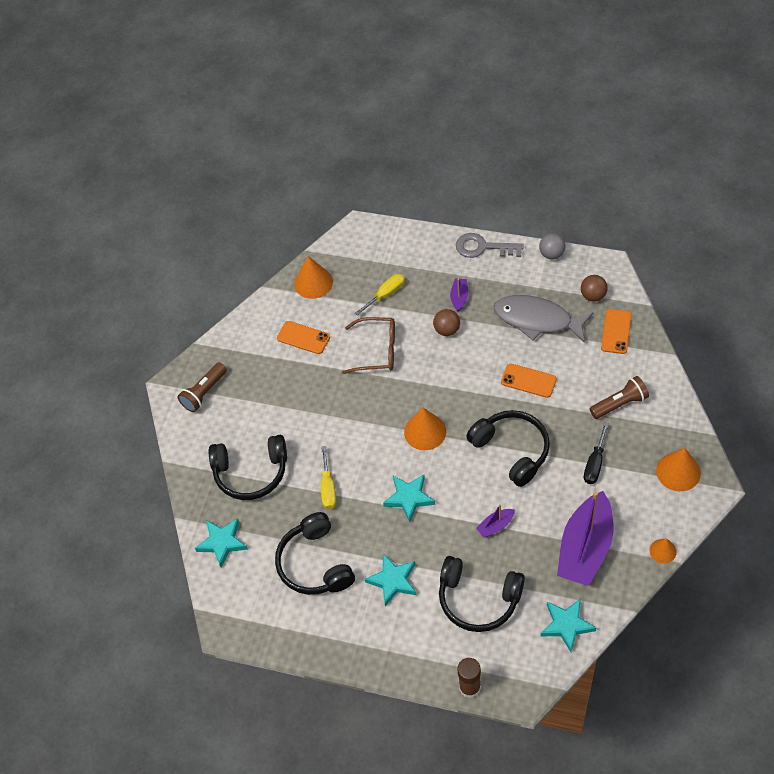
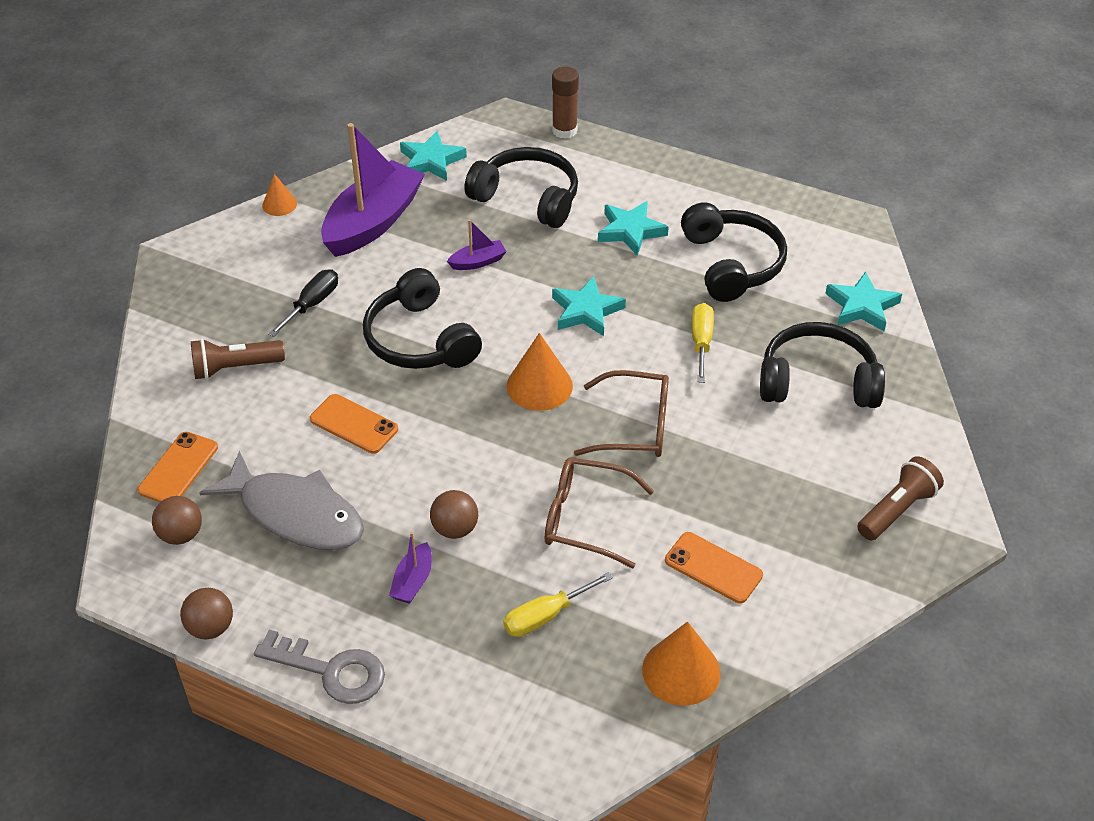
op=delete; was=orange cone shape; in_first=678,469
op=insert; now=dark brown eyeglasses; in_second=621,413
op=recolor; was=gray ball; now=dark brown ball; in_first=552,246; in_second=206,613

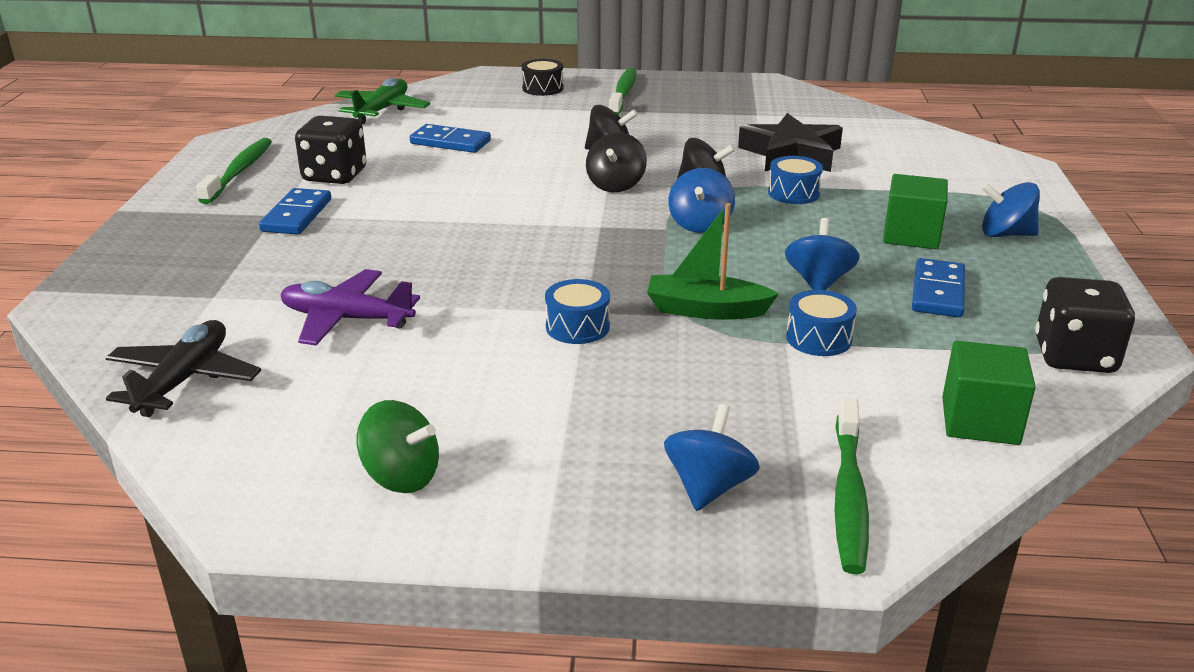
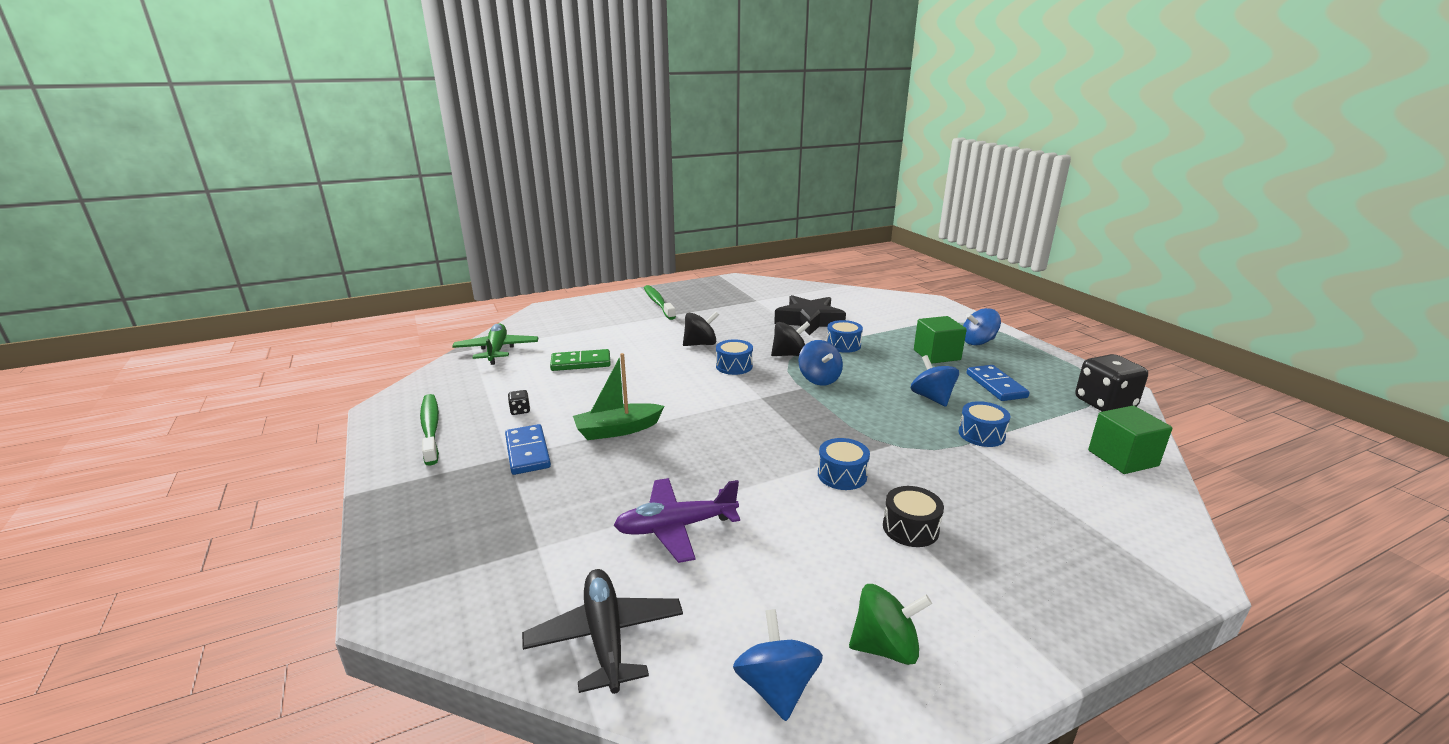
op=delete; was=emerald tooth brush; in_first=852,485
op=move; was=ebony snare drum; in_first=542,77; in_second=913,516
op=move; was=emerald boat; in_first=713,261; in_second=618,396
op=move; was=cobalt whirligig; in_first=712,457; in_second=778,665
op=replace; was=ebony whirligig; now=cobalt snare drum; in_first=616,162; in_second=734,357
op=recolor; was=cobalt domino tile; now=emerald domino tile; in_first=450,138; in_second=580,360
op=resize; was=ebony die; in_first=330,150; in_second=519,402; ratio=0.42

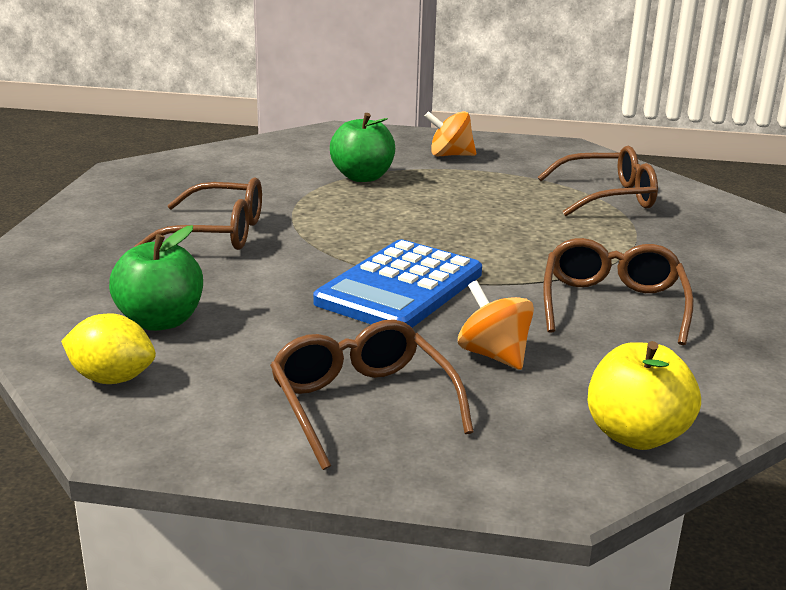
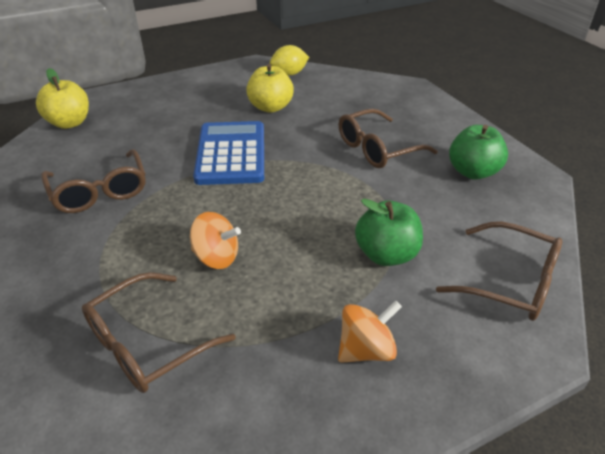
op=insert; now=yellow apple fruit; in_second=270,88
op=move; was=emerald apple fruit; in_first=156,278; in_second=478,152
op=move; was=dark brown eyeglasses; in_first=372,394; in_second=499,271
op=move; was=orange whirligig; in_first=496,325; in_second=215,240

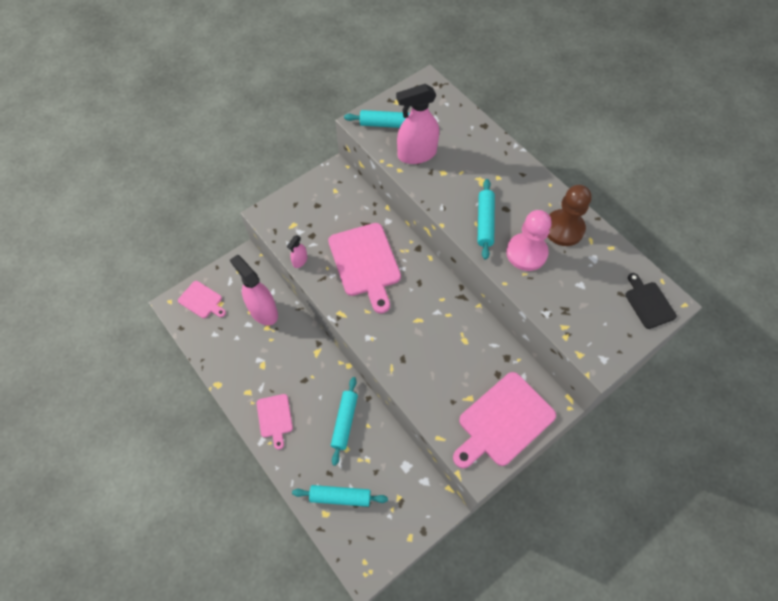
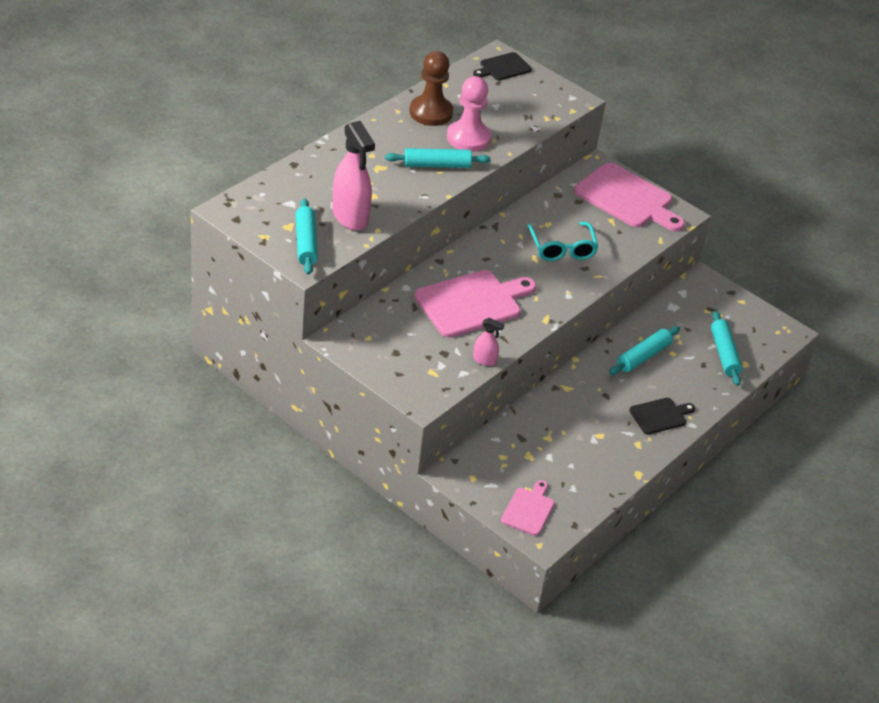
op=delete; was=pink spray bottle; in_first=254,290
op=insert; now=aqua eyeglasses; in_second=562,241
op=recolor; was=pink cutting board; now=ebony cutting board; in_first=275,422; in_second=662,416
op=rotate; was=aqua dough roller; in_first=344,421; in_second=644,350; clockwise=-45

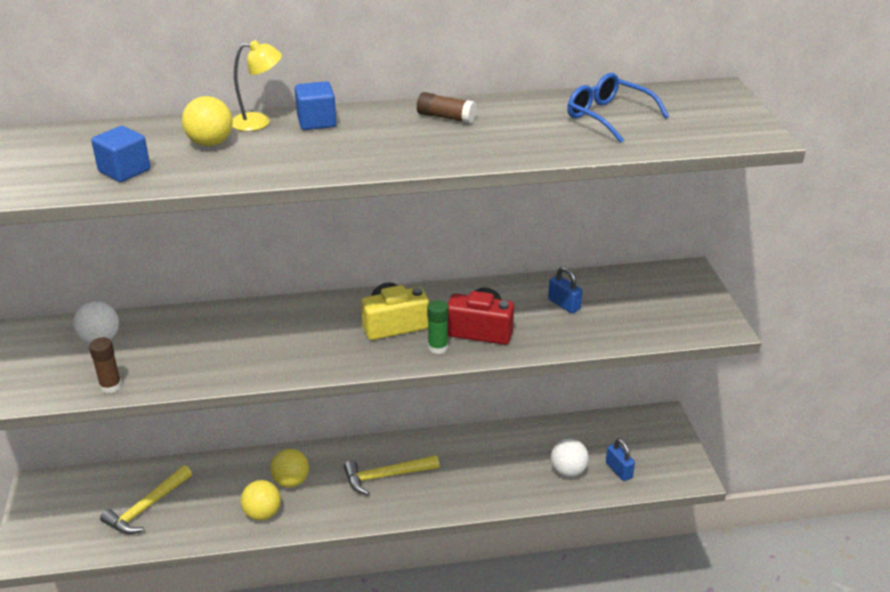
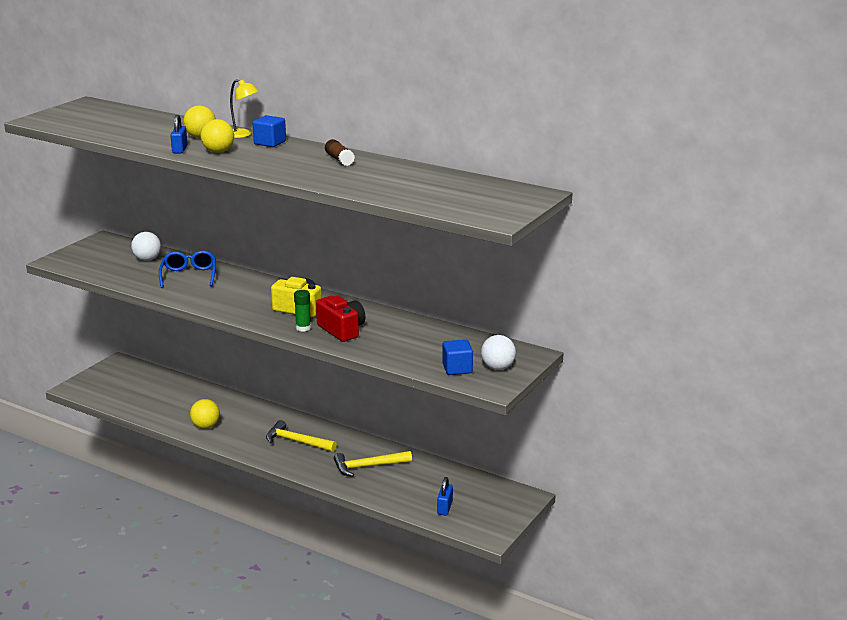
op=delete; was=dark brown glue stick; in_first=105,365
op=move; was=cobalt block; in_first=120,154; in_second=457,357
op=move; was=yellow hammer; in_first=146,499; in_second=373,464
op=move; was=yellow ball; in_first=289,468; in_second=217,136
op=move; was=cobalt padlock; in_first=565,290; in_second=179,134
op=move; was=snow-white ball; in_first=570,458; in_second=498,352
op=move; was=cobalt eyeglasses; in_first=618,108; in_second=187,269

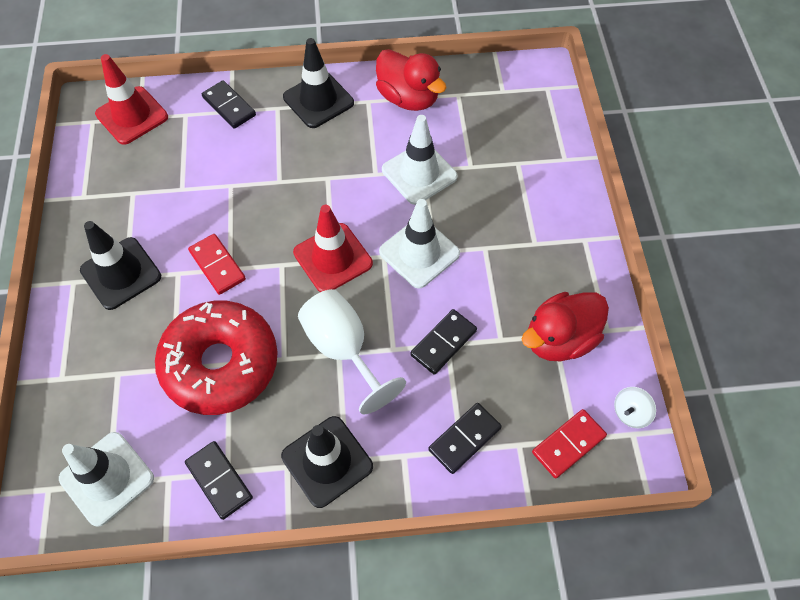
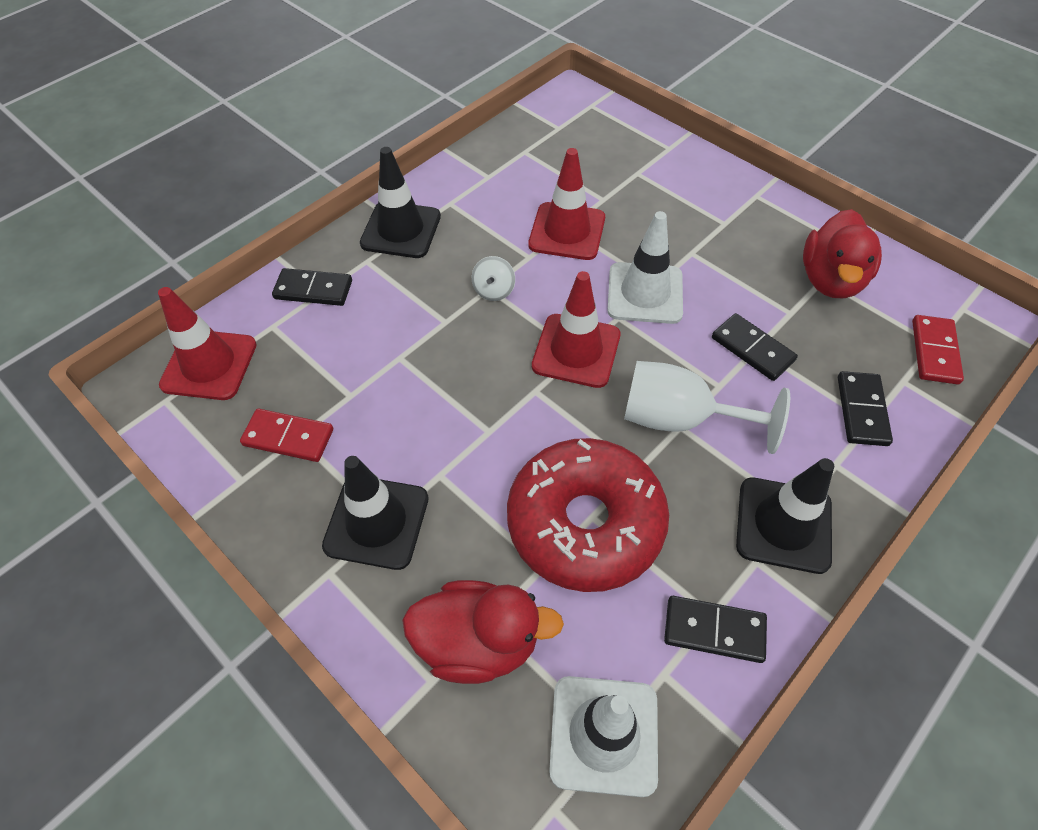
op=move; was=red domino tile; in_first=217,264; in_second=286,435
op=move; was=red duck; in_first=411,80; in_second=483,632
op=move; was=snow-white whirligig; in_first=635,407; in_second=493,278
op=recolor; was=snow-white safety cone; now=red safety cone; in_first=419,160; in_second=566,204
op=rotate; was=ebony domino tile; in_first=443,342; in_second=755,347; clockwise=-45

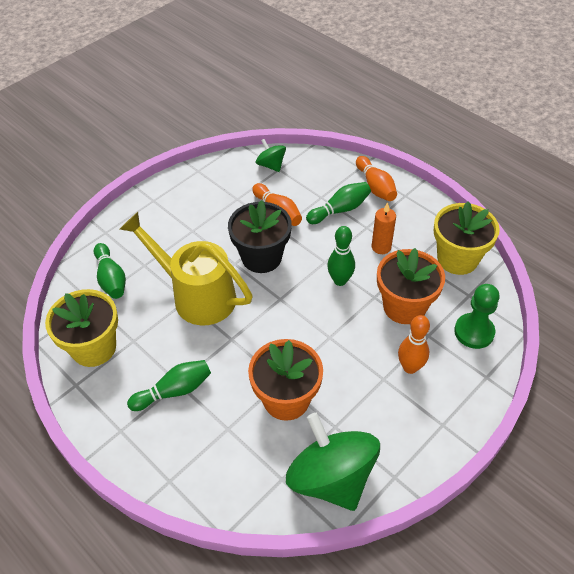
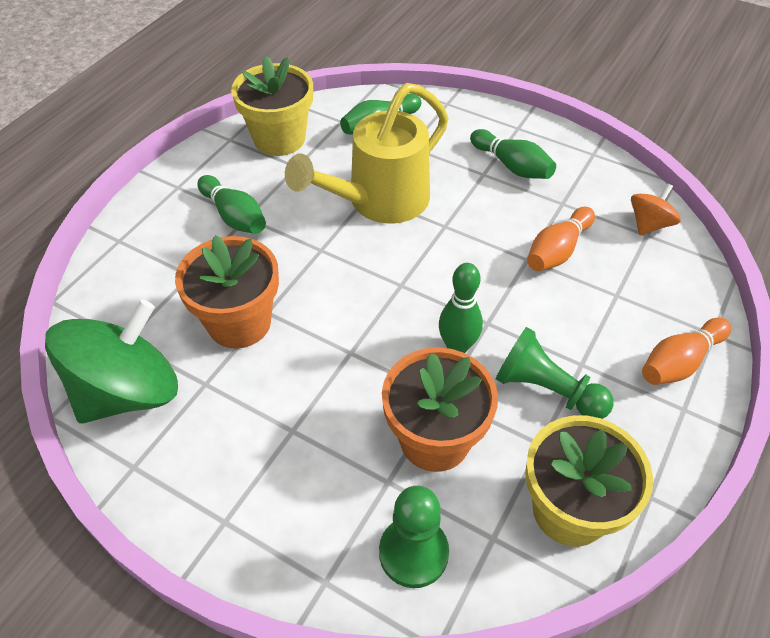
op=delete; was=ebony plant pot; in_first=260,236
op=delete; was=orange tenpin; in_first=414,344
op=move; was=emerald tenpin; in_first=338,203; in_second=513,154
op=replace; was=orange pillar candle; now=emerald chess pawn; in_first=384,228; in_second=554,373
op=recolor; was=emerald whirligig; now=orange whirligig; in_first=271,155; in_second=656,209
op=rotate; was=yellow watering can; in_first=186,268; in_second=367,153; clockwise=-150

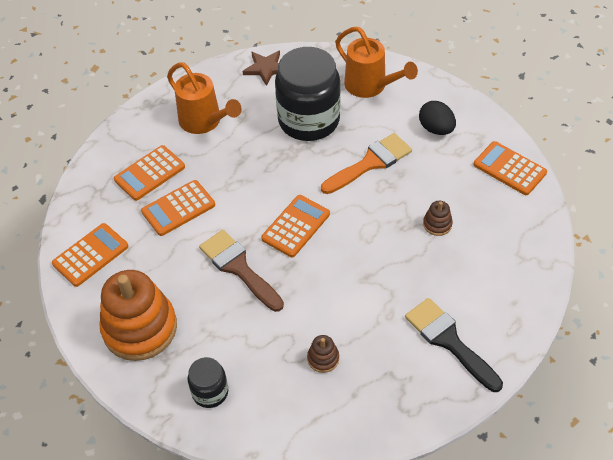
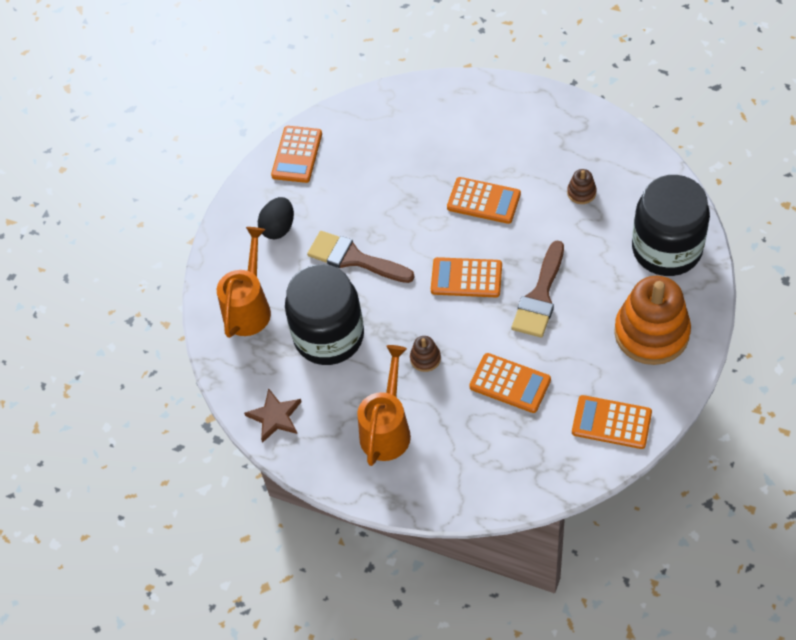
op=delete; was=ebony brush; in_first=454,345
op=move; was=orange calculator; in_first=149,173; in_second=484,200
op=move; was=dark brown stacking rings; in_first=438,218; in_second=425,354
op=recolor; was=orange brush; now=dark brown brush; in_first=366,163; in_second=361,257
op=resize; was=ebony jar; in_first=208,382; in_second=671,225; ratio=2.08

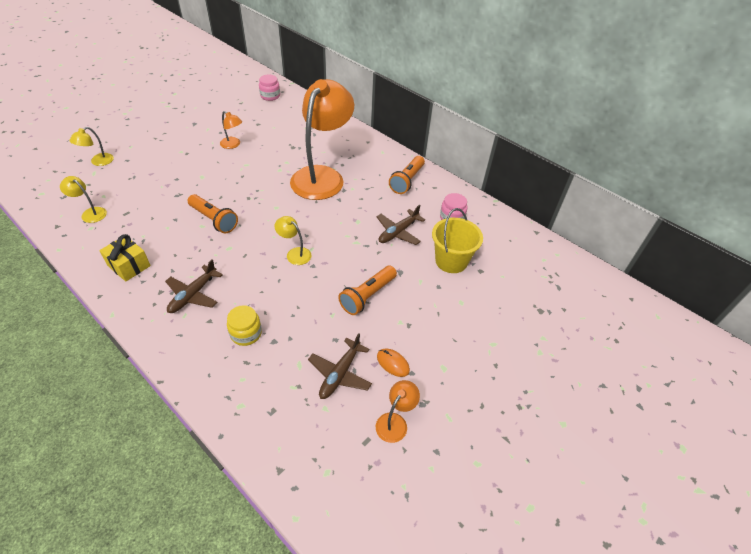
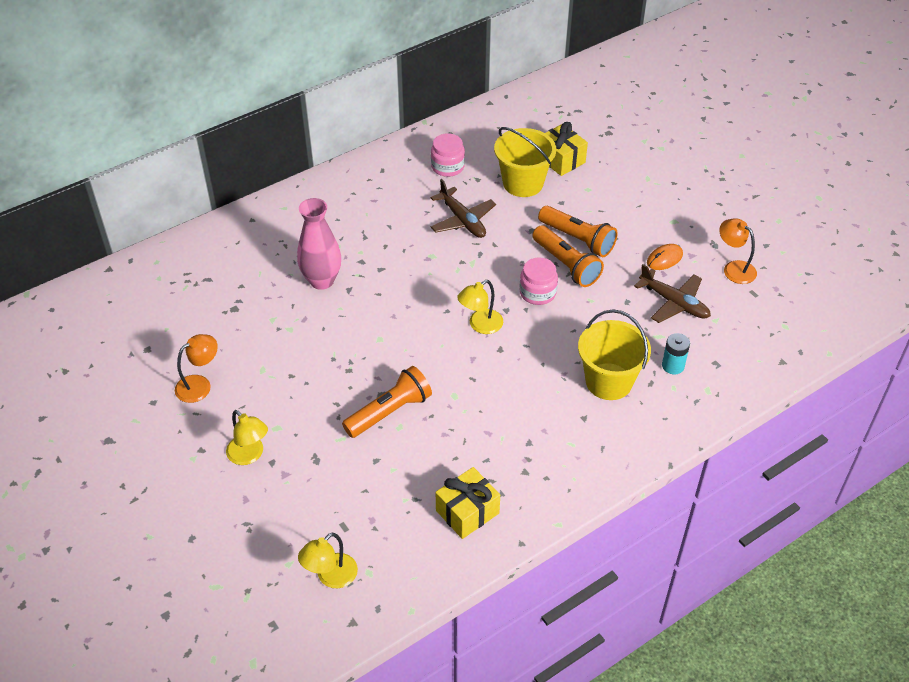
op=delete; was=dark brown toy plane; in_first=194,286
op=insert; now=yellow gift; in_second=566,149
op=insert; now=aqua battery; in_second=676,353
op=move; was=yellow reading lamp; in_first=91,146; in_second=247,437
op=move; was=pink jar; in_first=269,88; in_second=539,281
op=move; was=orange torch; in_first=407,175; in_second=578,231
op=replace; was=yellow jar; now=yellow sand bucket; in_first=244,325; in_second=614,354
op=replace; was=orange reading lamp; now=pink flower vase; in_first=322,139; in_second=319,244

